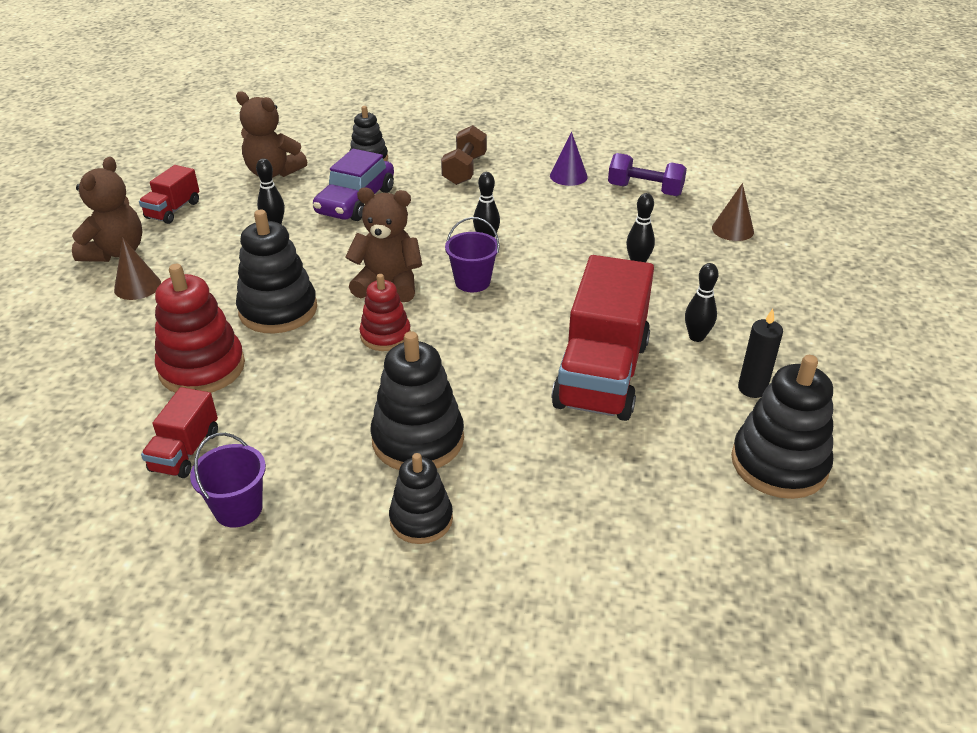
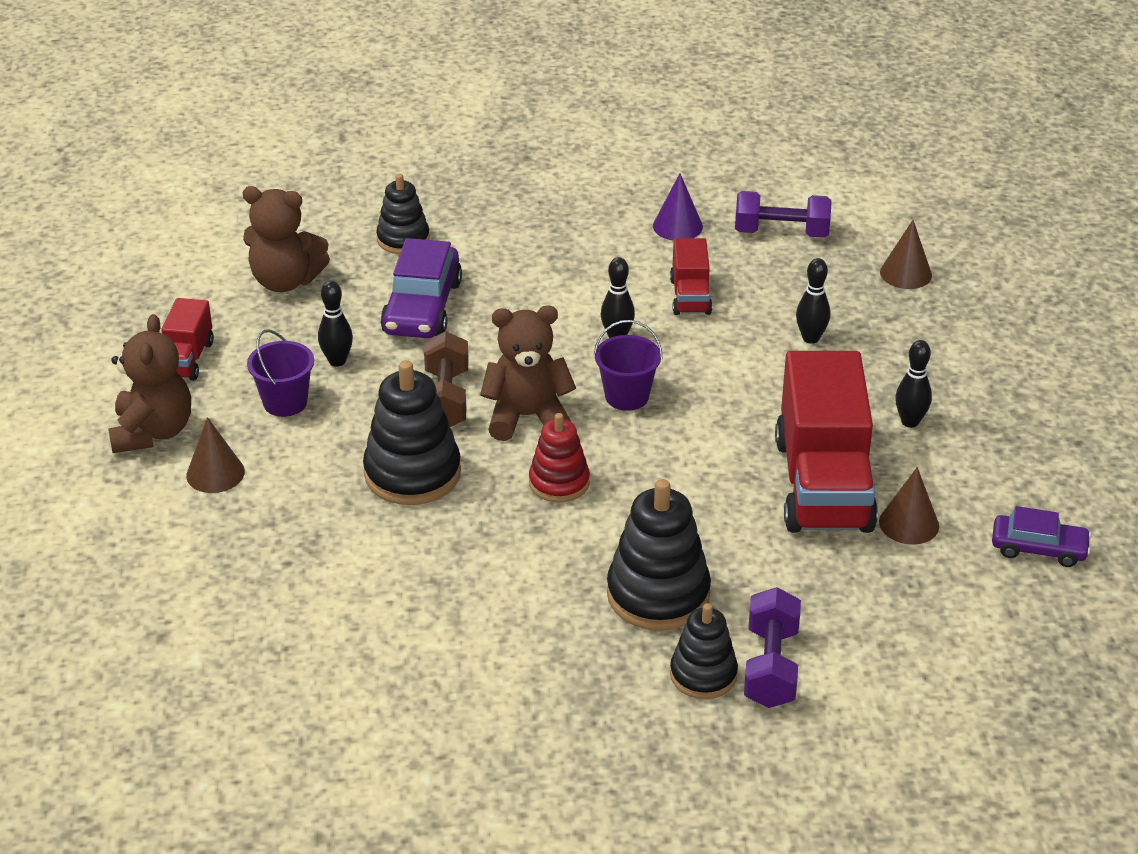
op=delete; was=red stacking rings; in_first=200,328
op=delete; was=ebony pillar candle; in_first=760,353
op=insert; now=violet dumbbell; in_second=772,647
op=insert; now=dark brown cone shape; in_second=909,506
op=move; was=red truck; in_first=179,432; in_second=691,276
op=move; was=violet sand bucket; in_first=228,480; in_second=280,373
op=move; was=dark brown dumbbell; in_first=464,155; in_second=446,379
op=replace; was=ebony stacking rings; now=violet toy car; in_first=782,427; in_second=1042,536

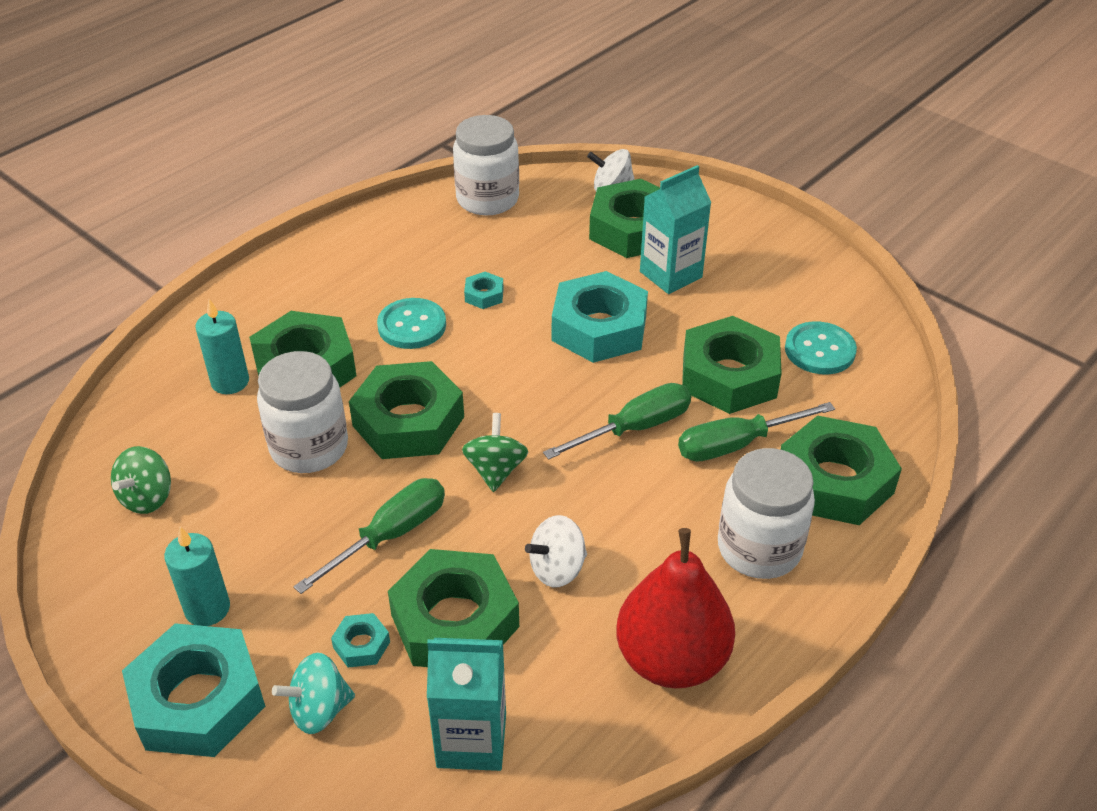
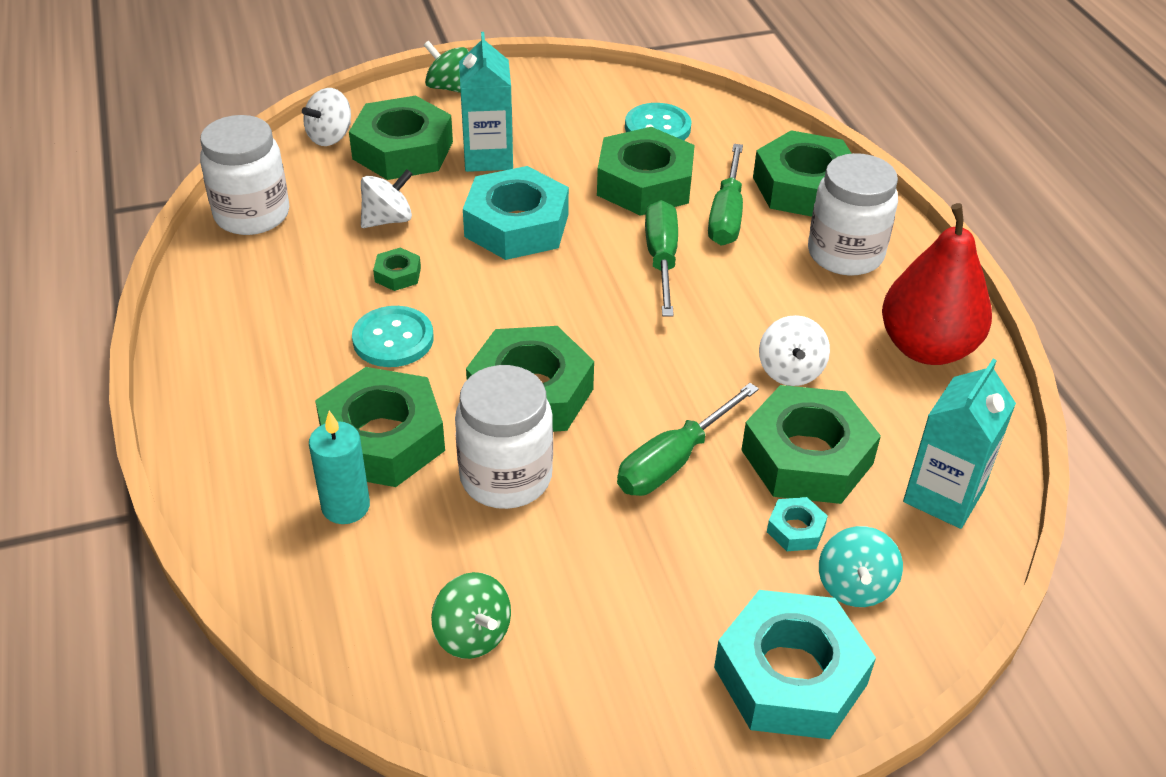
op=delete; was=aqua pillar candle; in_first=197,576
op=insert; now=snow-white whirligig; in_second=387,198
op=move; was=emerald whirligig; in_first=495,452; in_second=446,67
op=recolor; was=aqua hexagon nut; now=emerald hexagon nut; in_first=484,290; in_second=397,269
op=rotate; was=emerald screwdriver; in_first=369,536; in_second=688,439; clockwise=-120

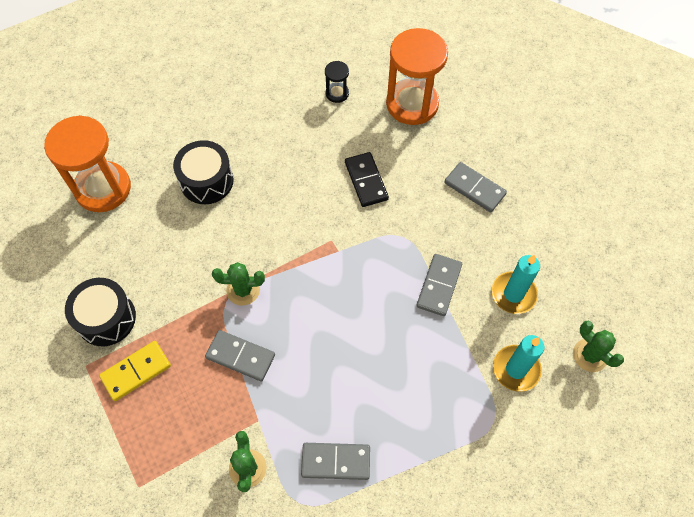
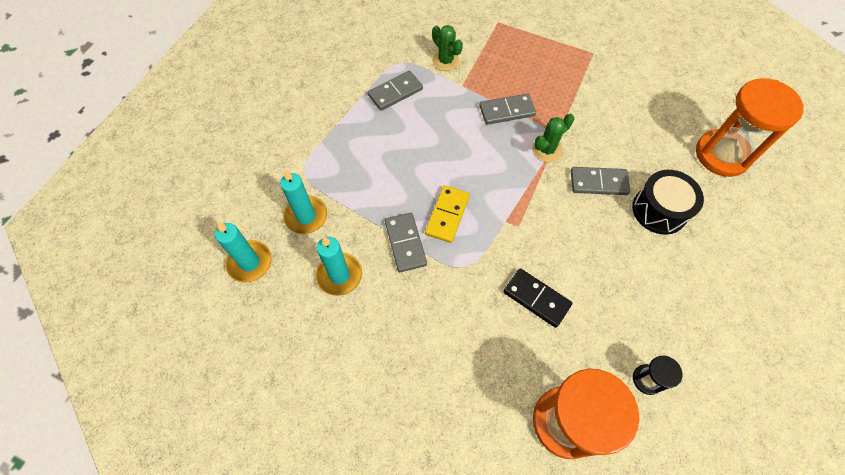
op=delete; was=ebony snare drum; in_first=100,312
op=move; was=yellow domino tile; in_first=135,371; in_second=447,214
op=move; was=gray domino tile; in_first=476,187; in_second=600,181
op=replace; was=emerald saguaro cactus; now=aqua pillar candle; in_first=598,346; in_second=243,252

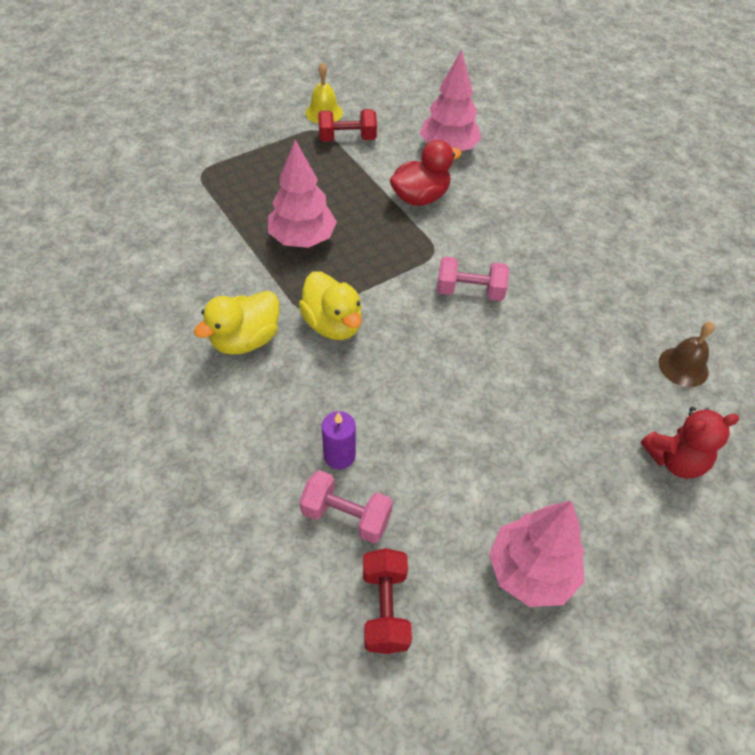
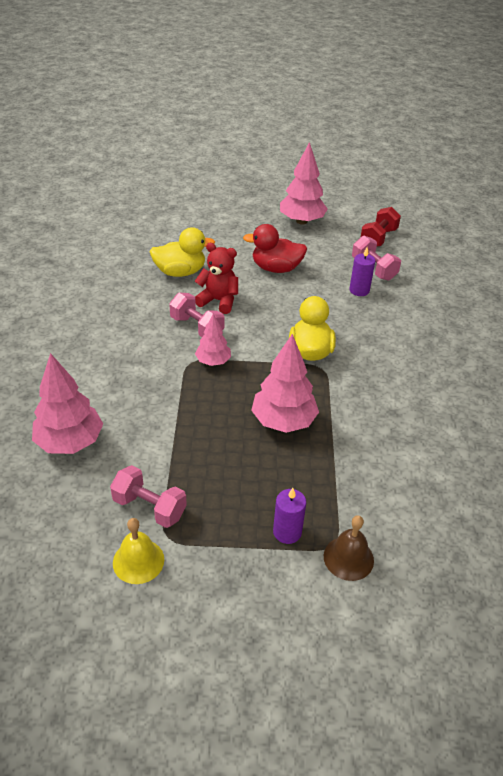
op=insert; now=pink tree; in_second=213,339
op=insert; now=violet pillar candle; in_second=289,516
op=move; was=yellow duck; in_first=236,322; in_second=182,252
op=move; was=red duck; in_first=426,173; in_second=275,248
op=move; was=red stuffed bear; in_first=690,443; in_second=216,278
op=move; was=dark brown hand bell; in_first=687,354; in_second=349,548
op=recolor; was=red dumbbell; now=pink dumbbell; in_first=347,125; in_second=148,496

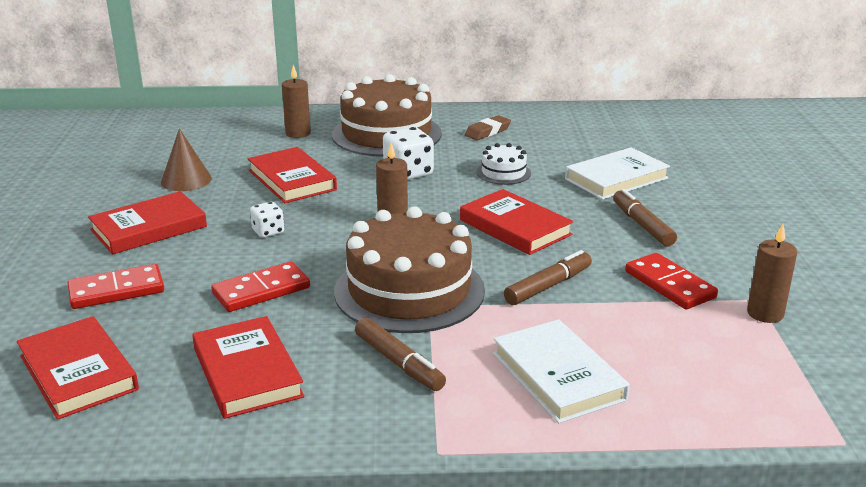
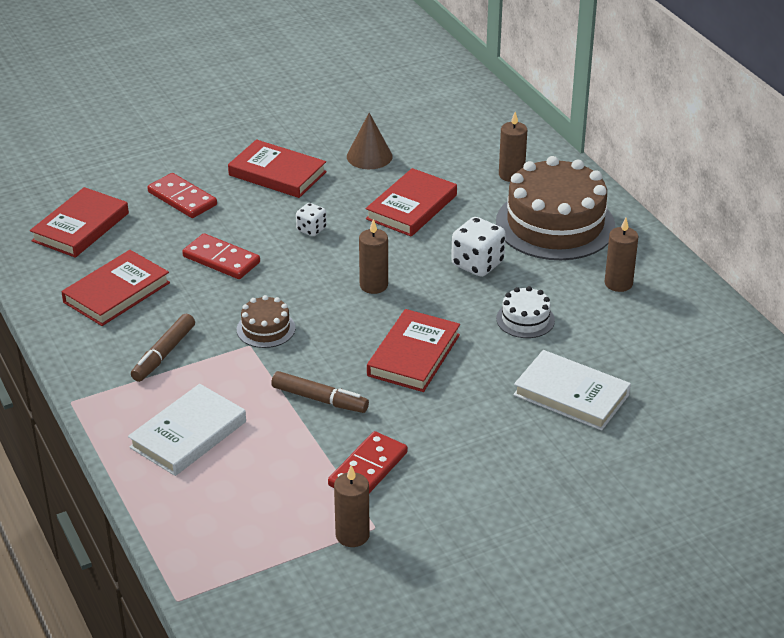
op=delete; was=dark brown felt pen; in_first=645,217
op=replace; was=dark brown gum eraser; now=dark brown pillar candle; in_first=488,127; in_second=622,255
op=resize; was=dark brown gateau; in_first=409,269; in_second=266,321; ratio=0.45

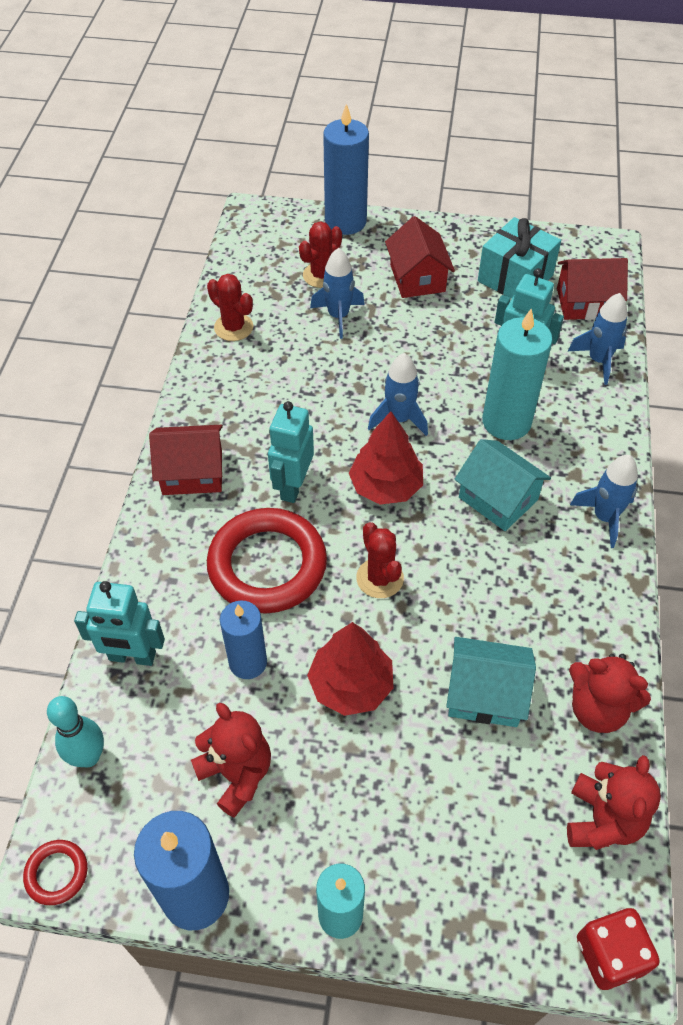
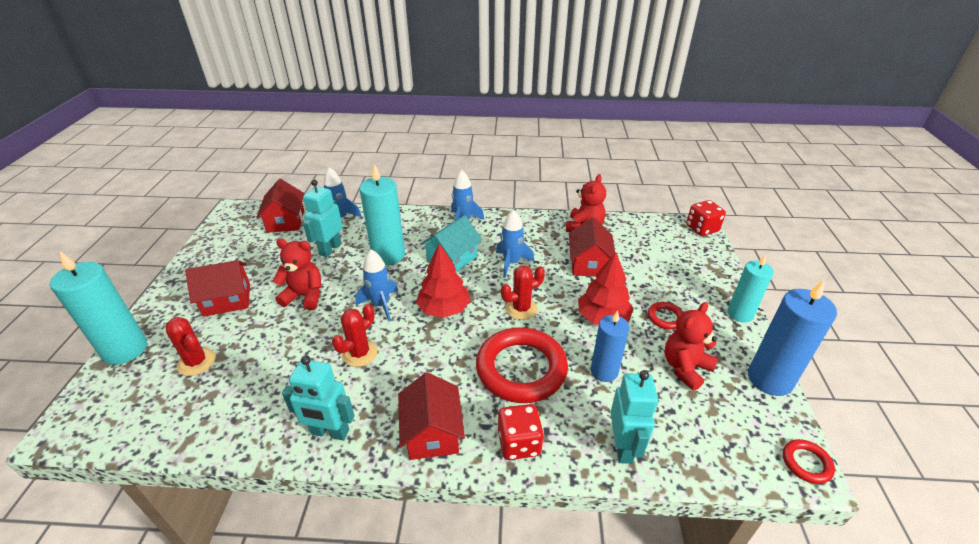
op=delete; was=aqua tenpin; in_first=75,732
op=delete; was=aqua gift; in_first=519,258
op=insert; now=red die; in_second=521,432
op=insert; now=red ring; in_second=666,315
op=move; was=red saguaro cactus; in_first=230,307; in_second=355,335
op=move; was=aqua toy robot; in_first=291,452; in_second=318,398
op=move; was=cobalt rocket; in_first=337,293; in_second=515,243
op=move; was=red stuffed bear; in_first=614,802; in_second=297,274
op=recolor; was=cobalt pillar candle; now=aqua pillar candle; in_first=346,169; in_second=98,308
op=recolor; was=aqua toy house; now=red toy house; in_first=491,682; in_second=592,247

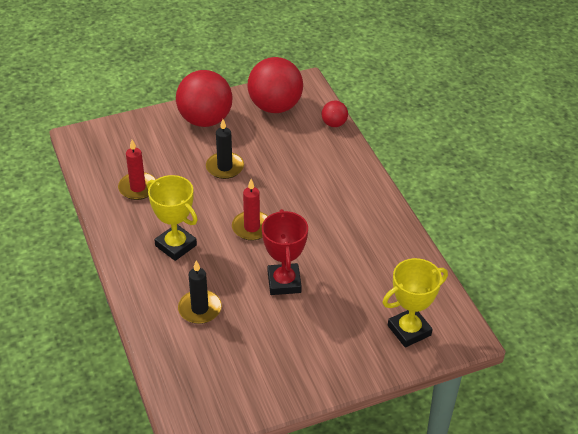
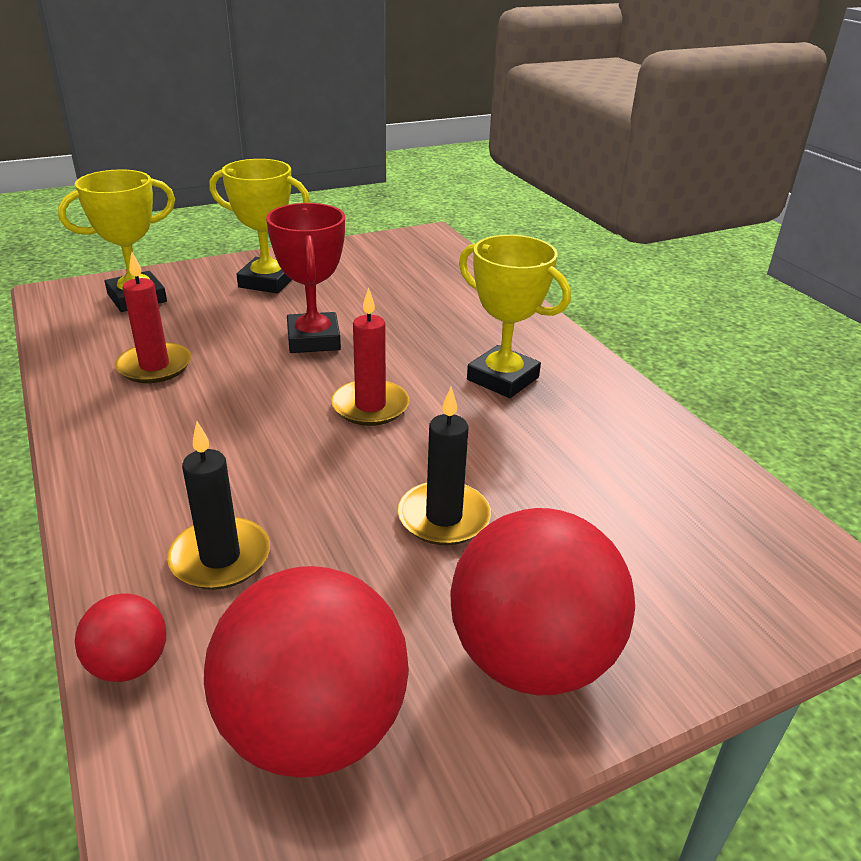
op=insert; now=yellow award cup; in_second=259,226
op=move; was=red pillar candle; in_first=137,170; in_second=153,317
op=move; was=ebony pillar candle; in_first=200,292; in_second=218,506

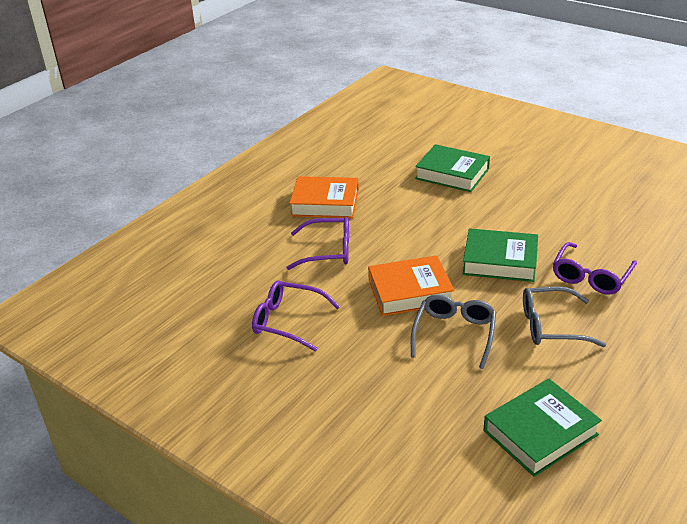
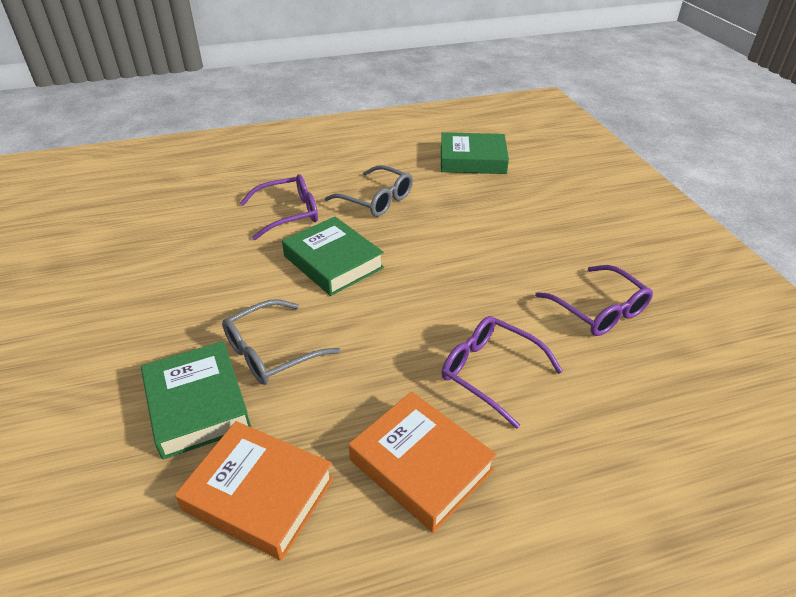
op=move; was=orange hardcover; in_first=411,285; in_second=254,491
op=move; was=gray eyeglasses; in_first=453,332; in_second=281,342

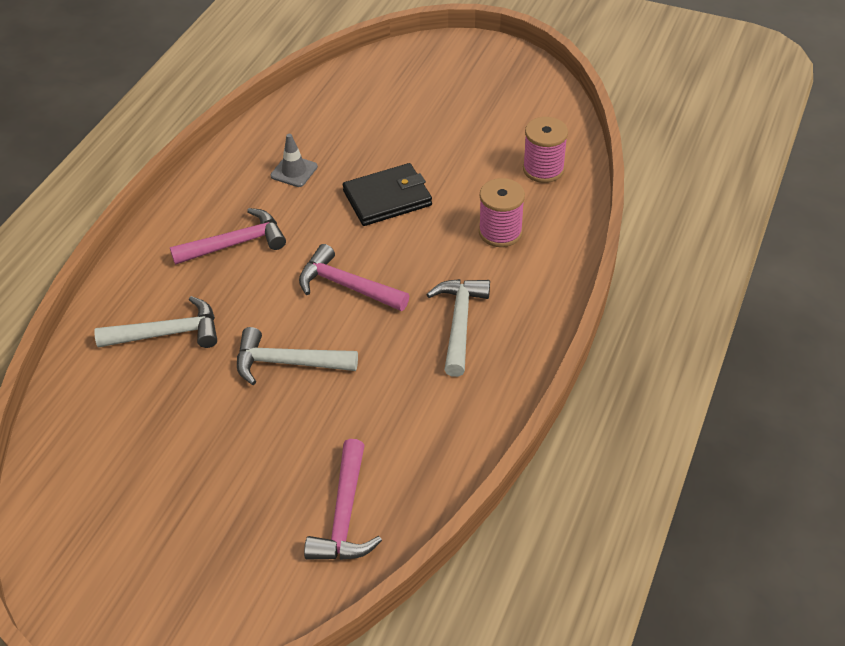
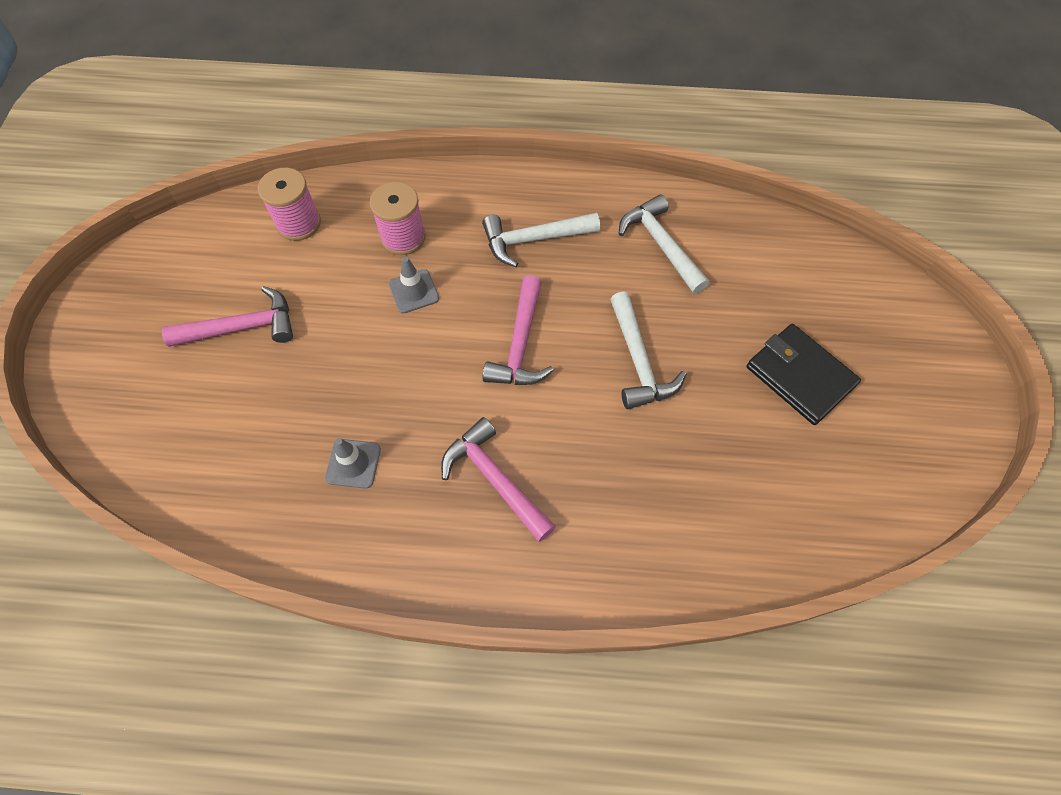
op=insert; now=gray safety cone; in_second=414,285
op=move; was=snow-white hammer; in_first=155,322; in_second=664,244
op=move; was=pink hammer; in_first=343,499; in_second=227,316
op=move; was=ebony billfold; in_first=387,194; in_second=804,374

